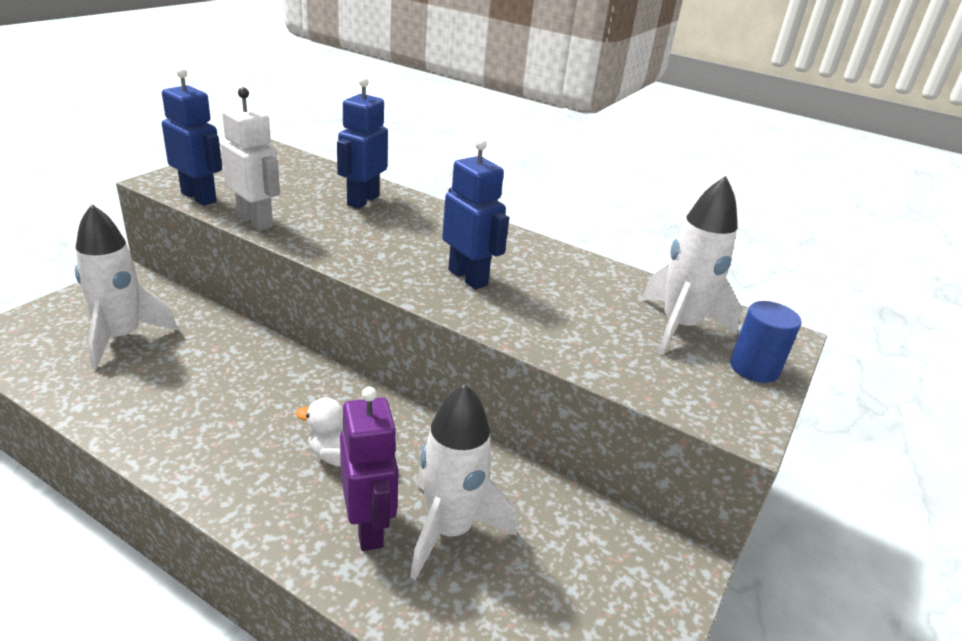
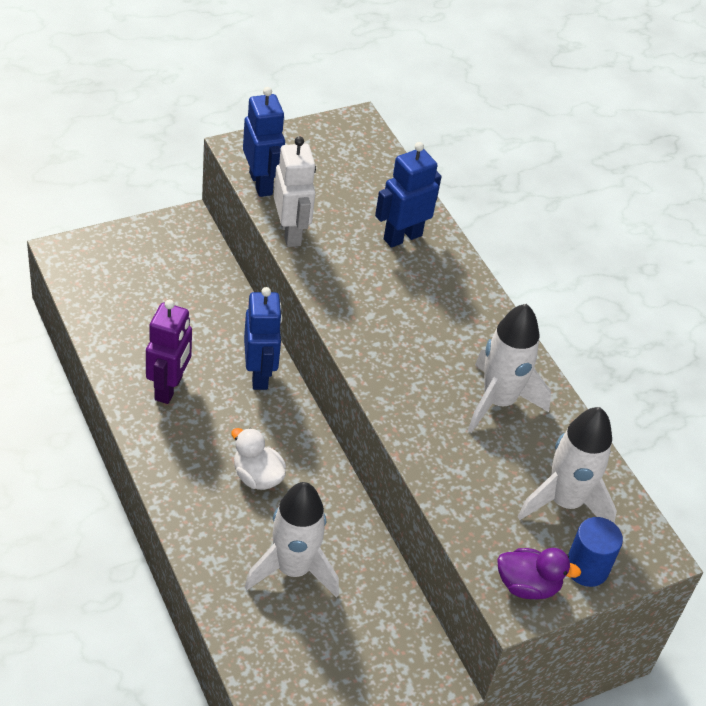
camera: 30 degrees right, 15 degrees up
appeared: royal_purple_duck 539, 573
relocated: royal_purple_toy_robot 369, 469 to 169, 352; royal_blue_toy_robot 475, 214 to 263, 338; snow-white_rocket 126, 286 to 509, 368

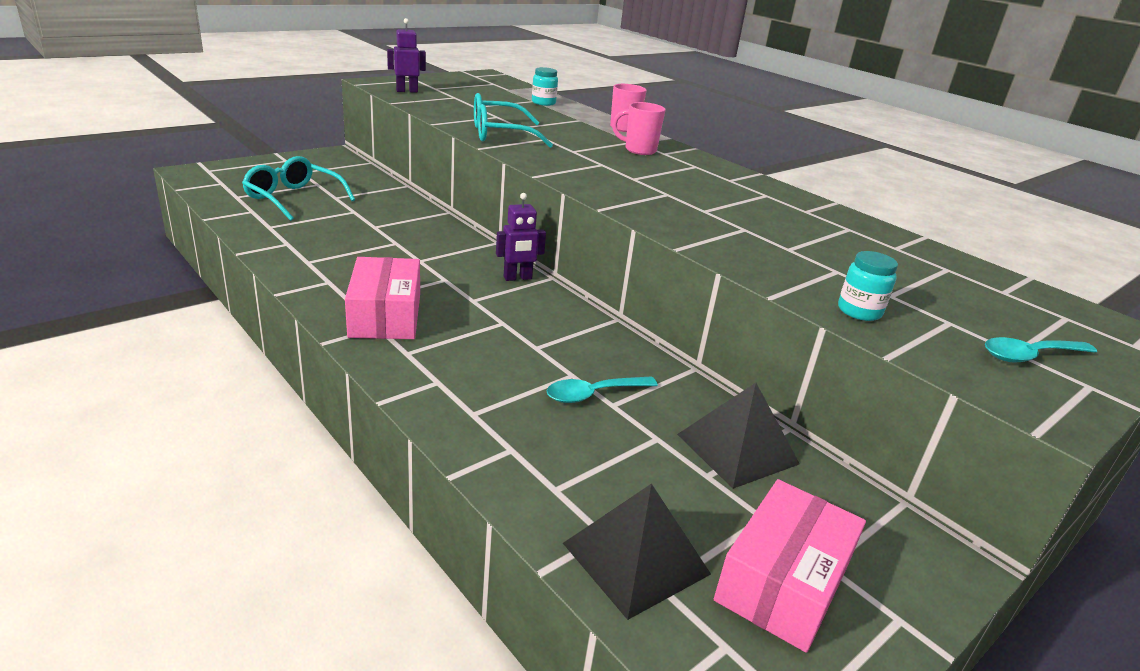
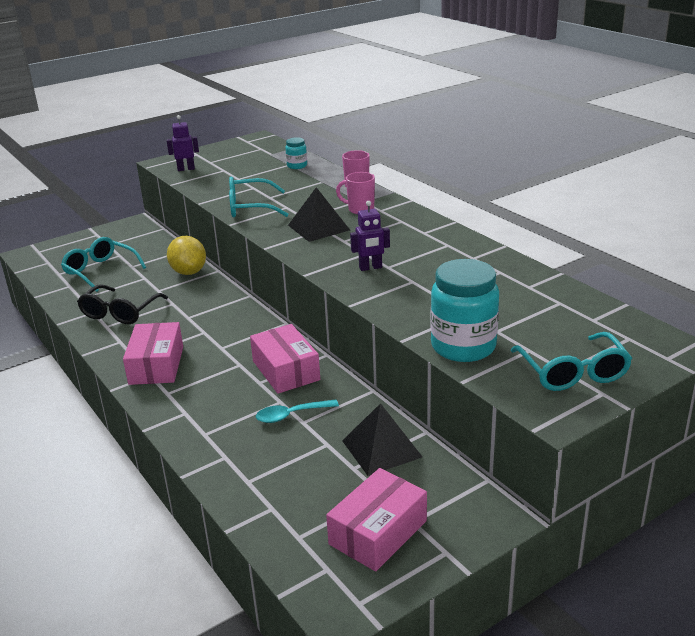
camera: 10 degrees right, 0 degrees up
appeared: jet-black_eyeglasses 122, 304; yellow_lemon 186, 255; rosy_package 285, 359
relocated: jet-black_pyramid 637, 552 to 319, 214; royal_purple_toy_robot 521, 237 to 370, 236
exchanged: turquoise_teaspoon 1041, 349 to turquoise_eyeglasses 571, 361
size: turquoise_preserve_jar 868, 286 = 464, 310 x2.07

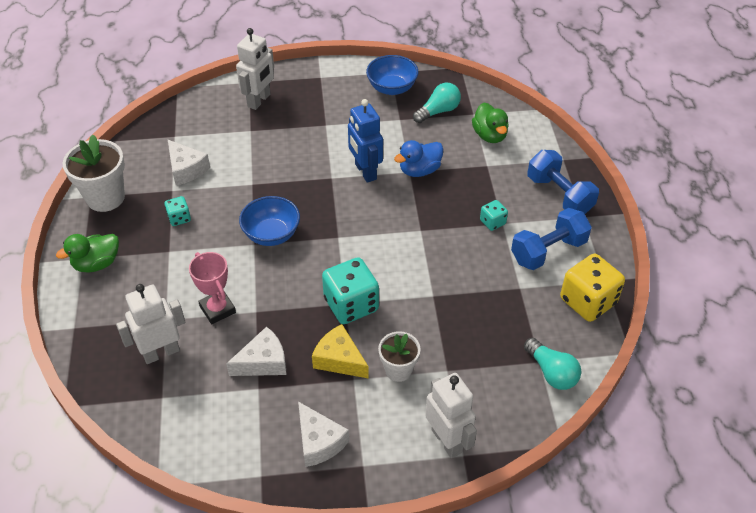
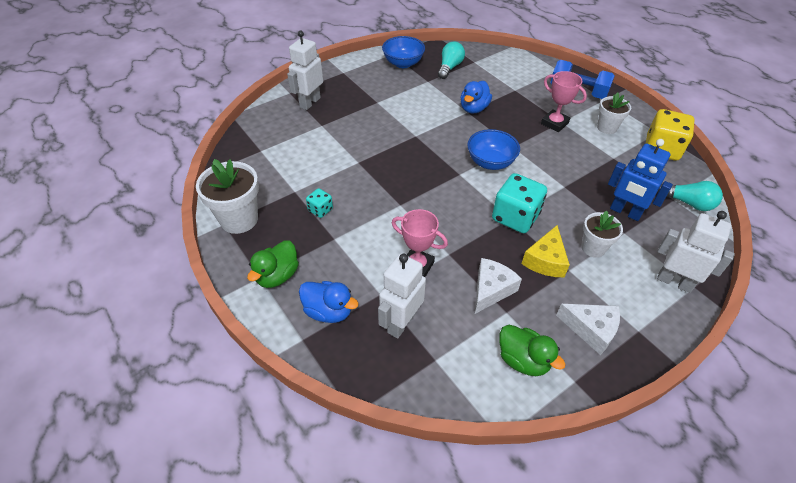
camera: 30 degrees left, 0 degrees up
missing: snow-white_piece_of_cheese 189, 163
appeared: royal_blue_duck 329, 302
relocated: royal_blue_bowl 269, 221 to 493, 149; green_duck 490, 123 to 532, 350; royal_blue_toy_robot 365, 141 to 640, 180
exchanged: turquoise_dice 494, 215 to rosy_prize_cup 564, 101; royal_blue_free_weight 551, 239 to snow-white_plant_pot 614, 113
spun: snow-white_toy_robot 255, 69 = 305, 70 150 degrees counterclockwise; yellow_piece_of_cheese 340, 351 = 546, 251 75 degrees counterclockwise

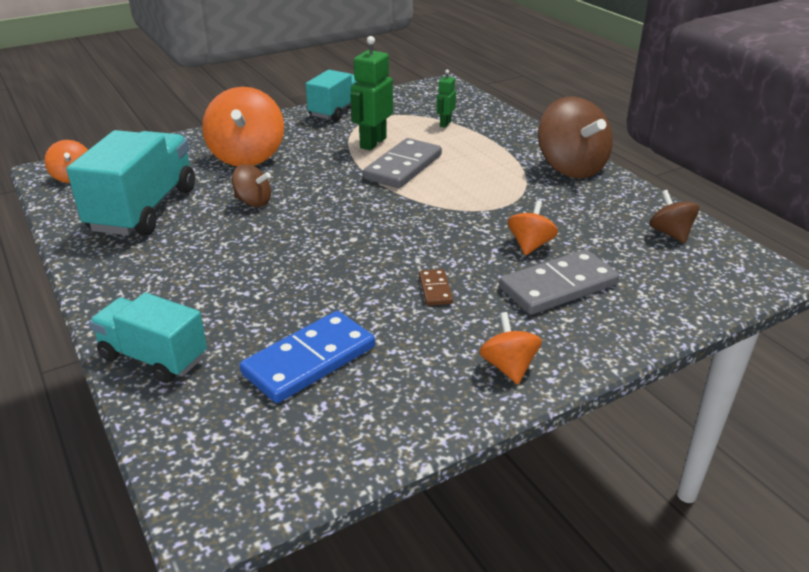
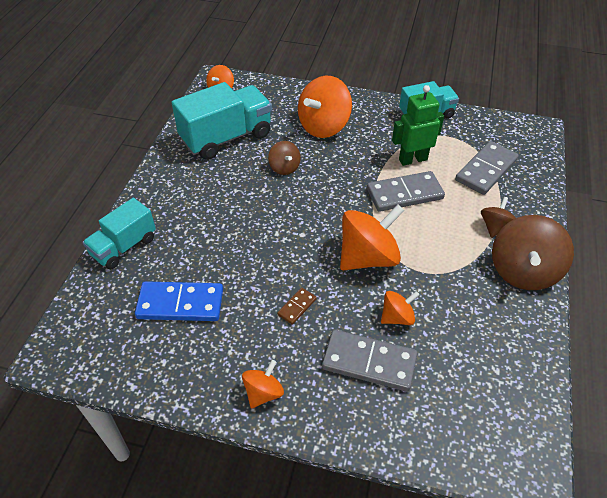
camera: 45 degrees right, 15 degrees up
appeared: orange-coloured_toy_top 372, 237
relocated: dark_brown_toy_top 674, 217 to 498, 217
exchanged: green_toy_robot 446, 99 to gray_domino_piece 487, 168
spun: turquoise_truck 148, 338 = 119, 233 120 degrees counterclockwise

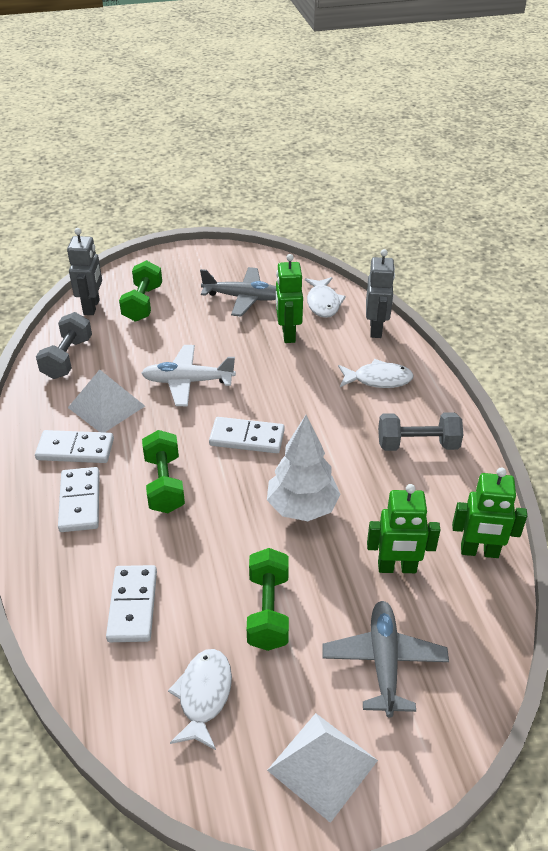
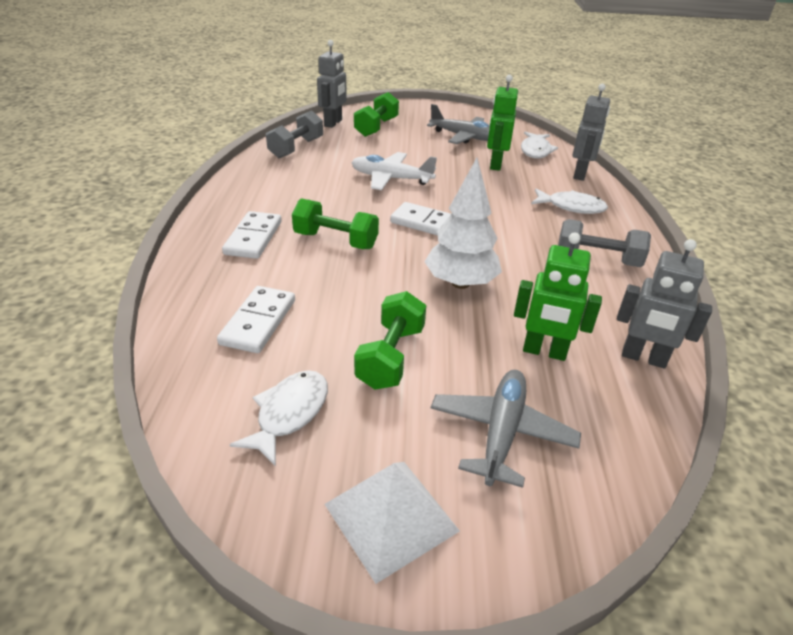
camera: 15 degrees right, 5 degrees down
missing: snow-white_domino_piece 74, 446; snow-white_pyramid 106, 401
colour: green_toy_robot 489, 513 to gray_toy_robot 664, 304
spun: green_free_weight 163, 471 = 335, 223 75 degrees counterclockwise

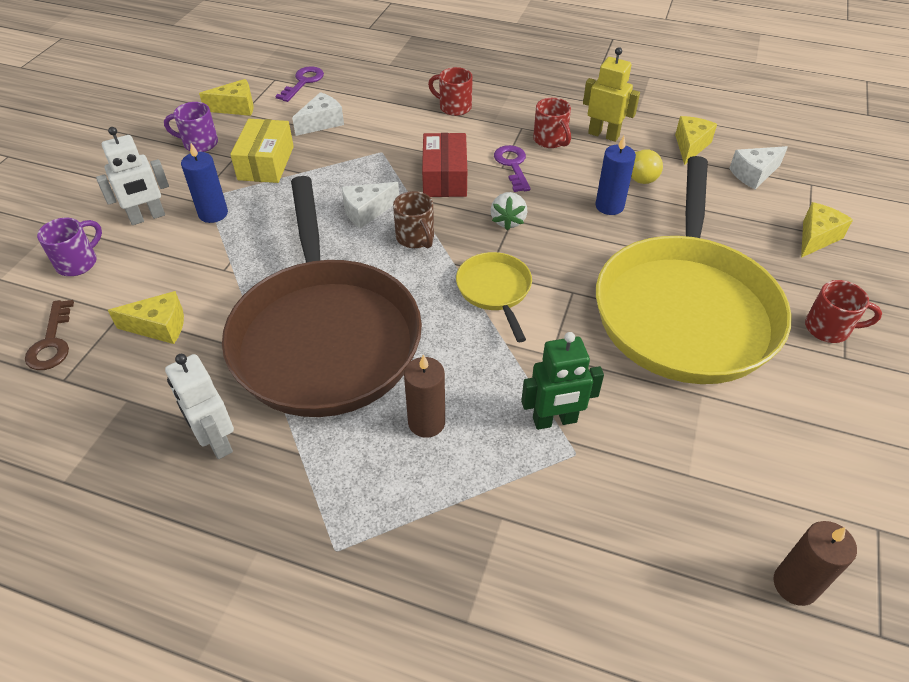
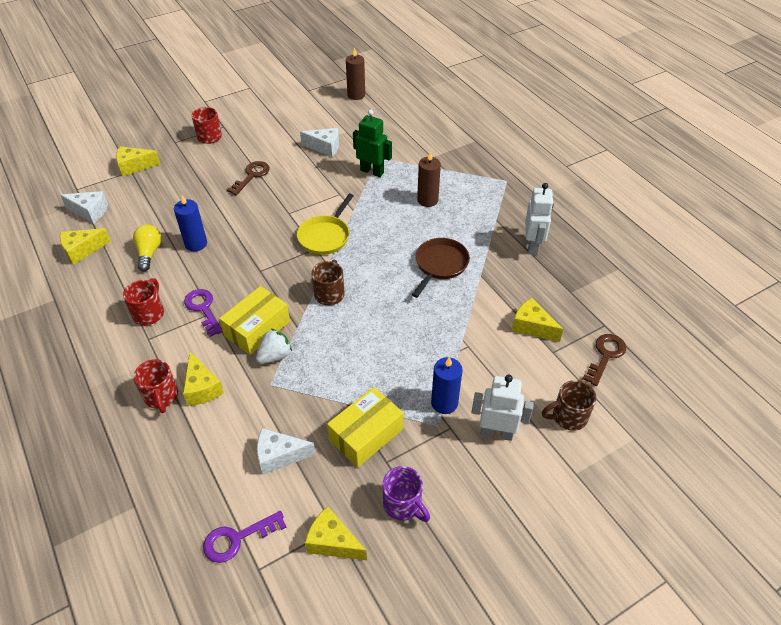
camera: 140 degrees left, 0 degrees up
missing: yellow_toy_robot 611, 94
appeared: yellow_piece_of_cheese 203, 379
relocated: snow-white_strawberry 509, 211 to 274, 346; snow-white_piece_of_cheese 370, 205 to 319, 142
exchanged: yellow_pan 694, 270 to dark_brown_door_key 248, 178
colour: red_package 444, 165 to yellow_package 254, 320; royal_purple_coffee_mug 69, 247 to dark_brown_coffee_mug 569, 405
spun: royal_purple_door_key 512, 168 = 203, 313 120 degrees clockwise
size: dark_brown_pan 322, 296 = 441, 268 x0.42

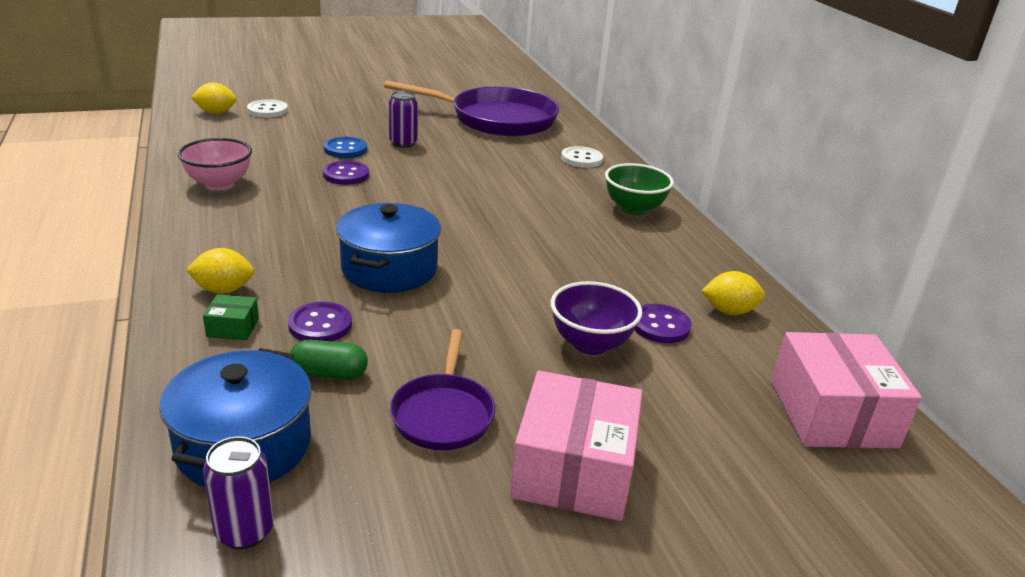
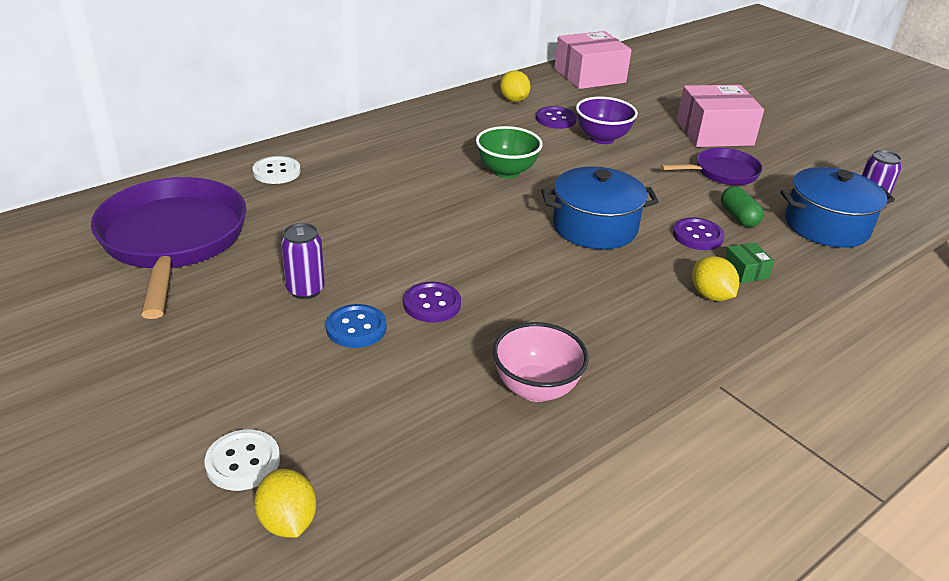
camera: 110 degrees left, 5 degrees up
relocated: green_bowl 639, 189 to 509, 152

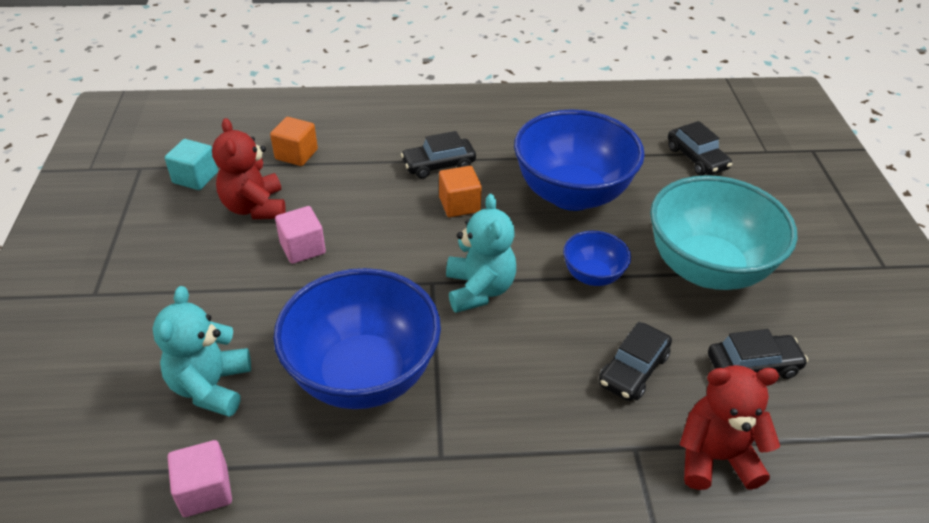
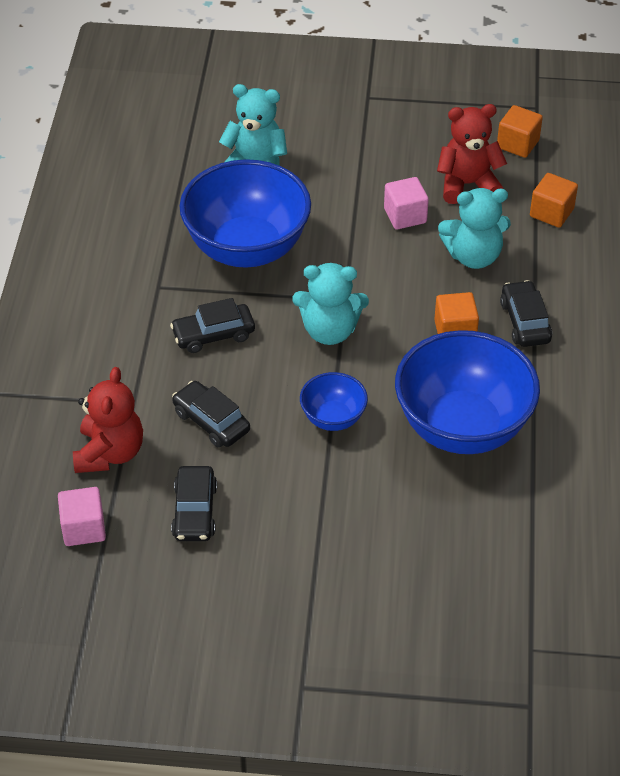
camera: 100 degrees right, 5 degrees up
missing: turquoise_bowl 723, 232
appeared: turquoise_stuffed_bear 474, 228
relocated: rosy_cube 199, 478 to 82, 516; jet-black_toy_car 700, 148 to 212, 325
colour: turquoise_cube 191, 164 to orange-coloured_cube 520, 131

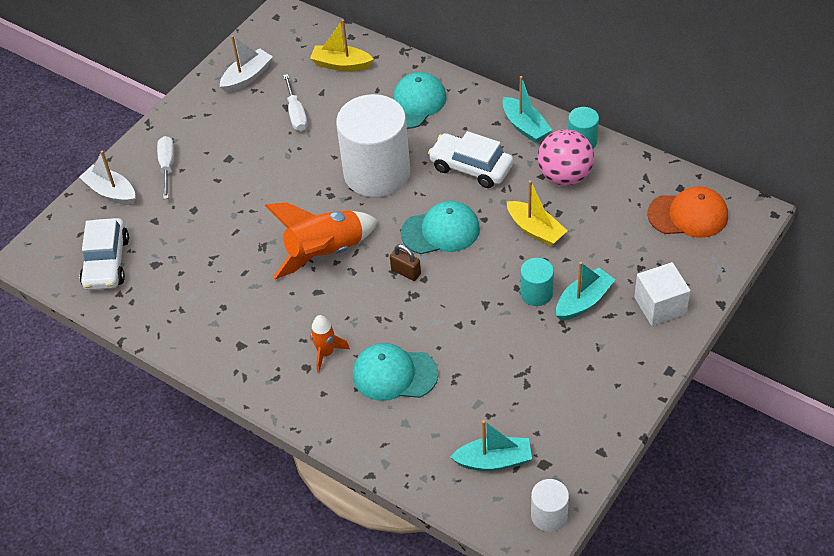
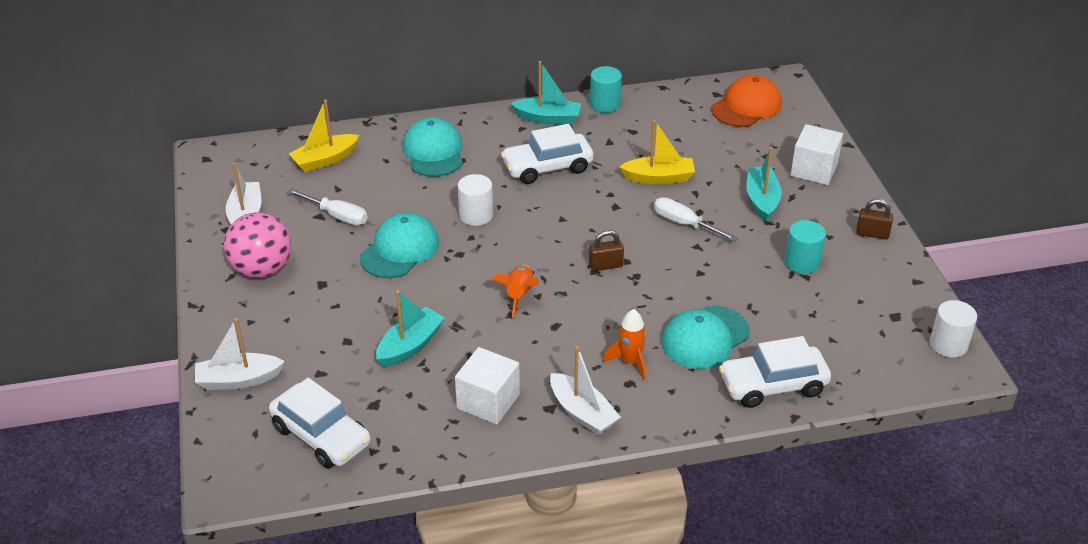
camera: 50 degrees left, 10 degrees down
appeared: snow-white_cube 487, 386; snow-white_boat 585, 390; snow-white_toy_car 775, 372; dark_brown_lock 874, 219
relocated: rosy_sphere 566, 157 to 257, 245; turquoise_baseball_cap 440, 227 to 399, 245; turquoise_boat 491, 445 to 410, 328; snow-white_flat_screwdriver 165, 167 to 696, 219; turquoise_cylinder_shape 537, 282 to 805, 247
size: snow-white_cylinder_shape 373, 145 = 475, 200 x0.45; orange-coloured_rocket 321, 240 = 515, 291 x0.52

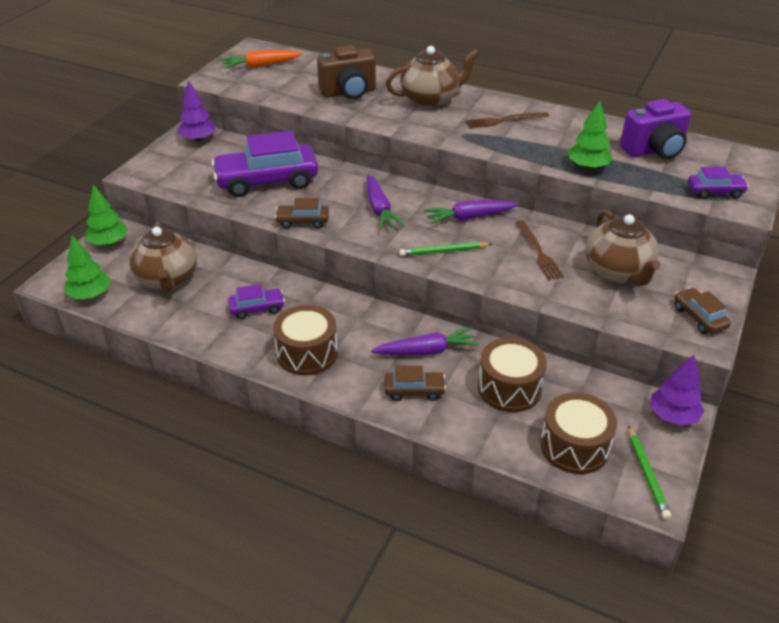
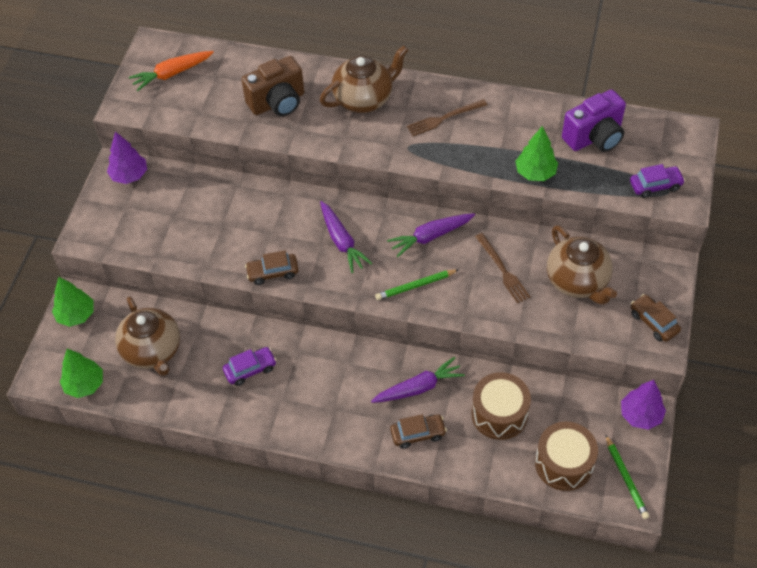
camera: 10 degrees left, 15 degrees up
missing: royal_purple_toy_car 264, 164; dark_brown_snare_drum 305, 340

